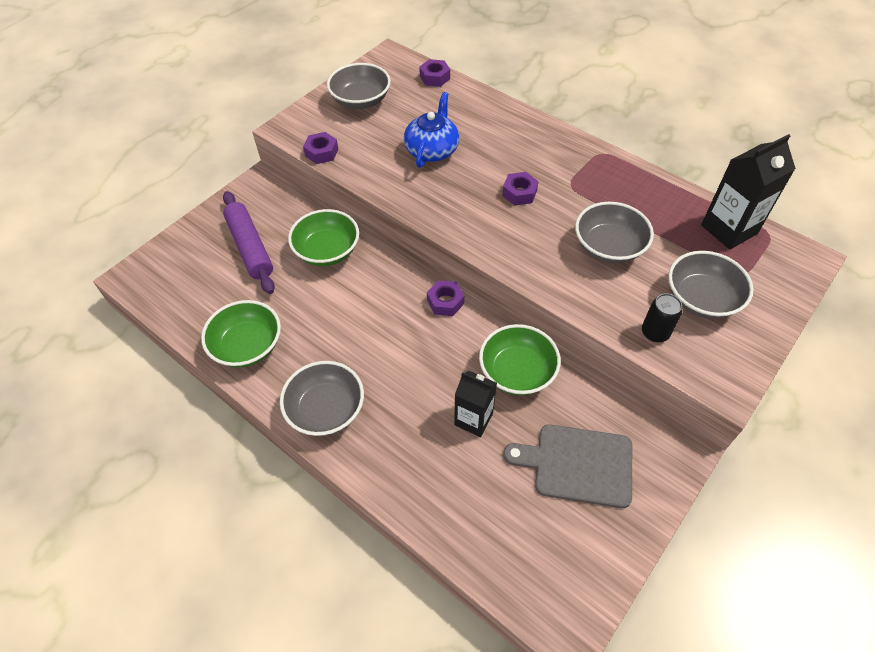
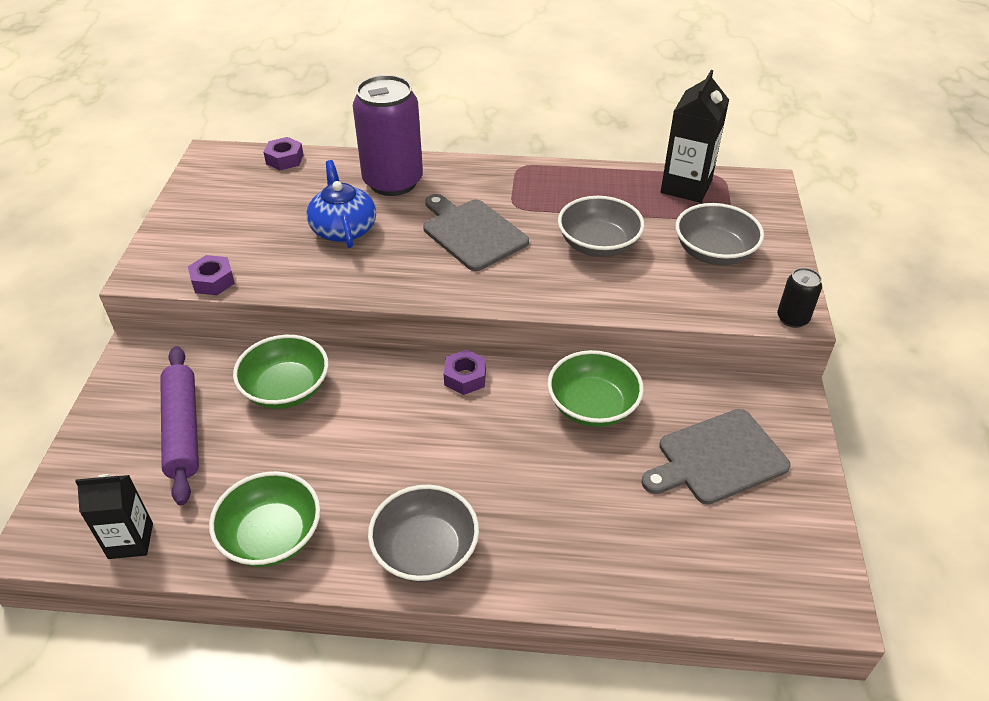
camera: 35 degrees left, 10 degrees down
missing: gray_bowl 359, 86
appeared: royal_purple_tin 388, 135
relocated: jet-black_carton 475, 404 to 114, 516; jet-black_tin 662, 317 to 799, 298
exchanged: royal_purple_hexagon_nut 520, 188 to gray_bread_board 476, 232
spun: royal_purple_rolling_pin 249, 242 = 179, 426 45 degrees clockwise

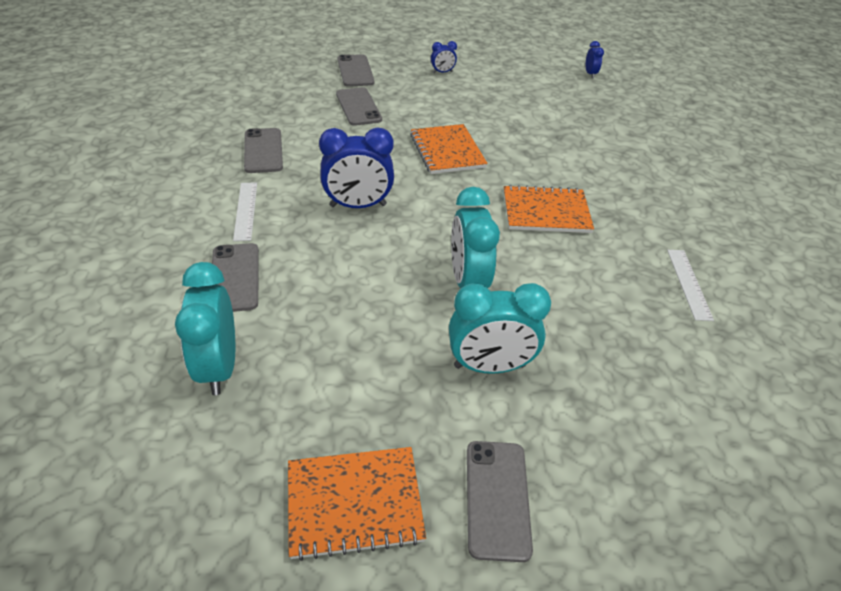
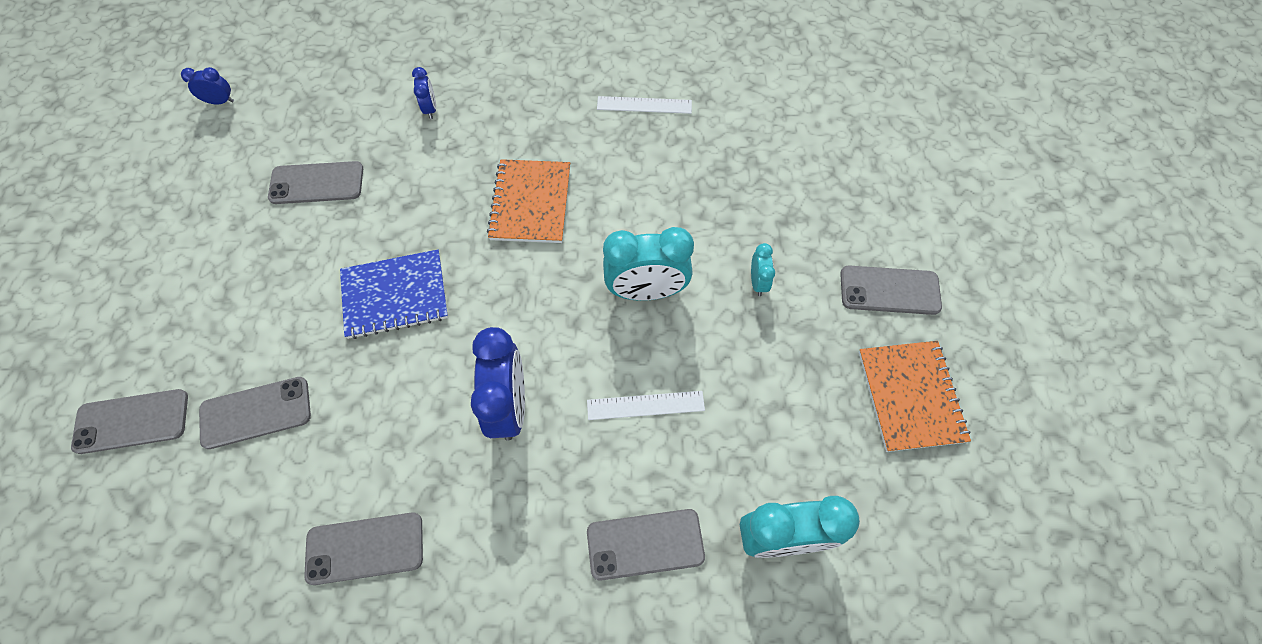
camera: 85 degrees left, 20 degrees up
appeared: gray_phone 315, 182
relocated: royal_blue_bedside_clock 444, 57 to 424, 93; snow-white_measuring_stick 245, 211 to 646, 405
colour: orange-coloured_notebook 448, 149 to royal_blue_notebook 394, 294
size: turquoise_bedside_clock 500, 328 = 763, 269 x0.49

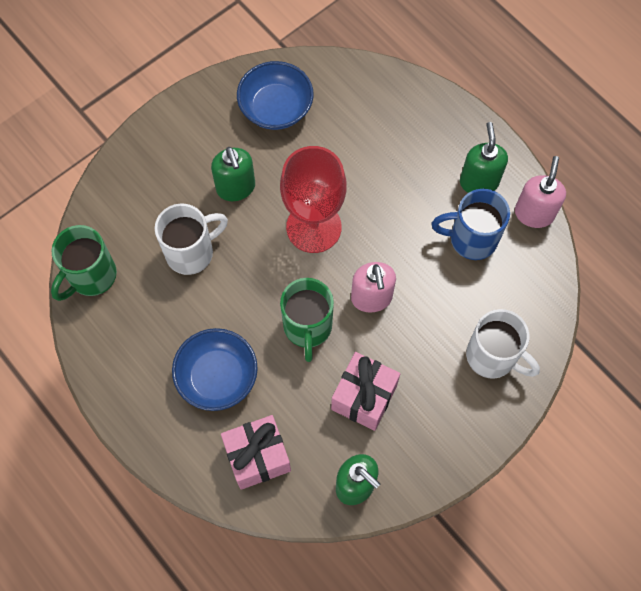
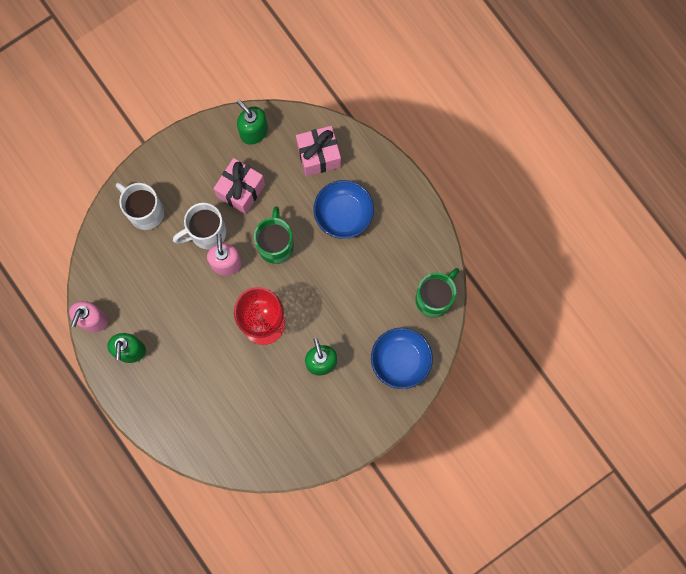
camera: 175 degrees left, 10 degrees up
missing: royal_blue_coffee_mug 471, 224
relocated: snow-white_coffee_mug 191, 239 to 199, 226; royal_blue_bowl 275, 95 to 402, 358

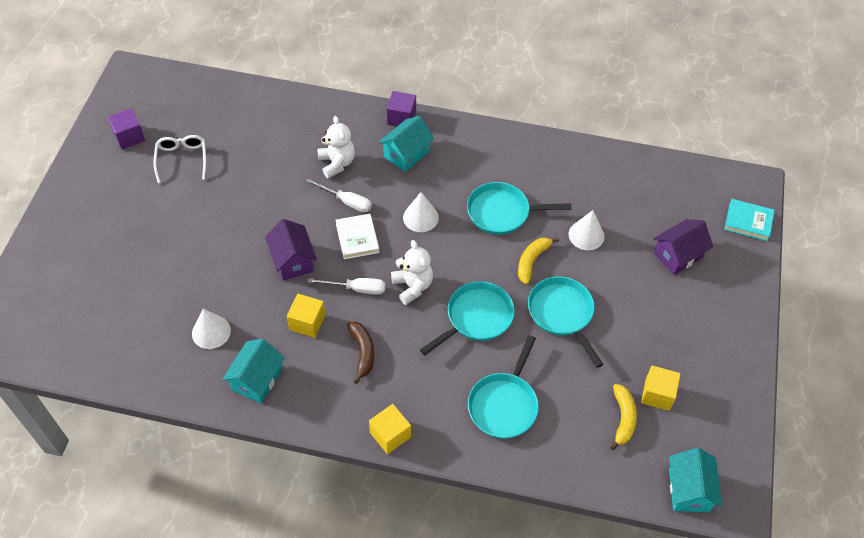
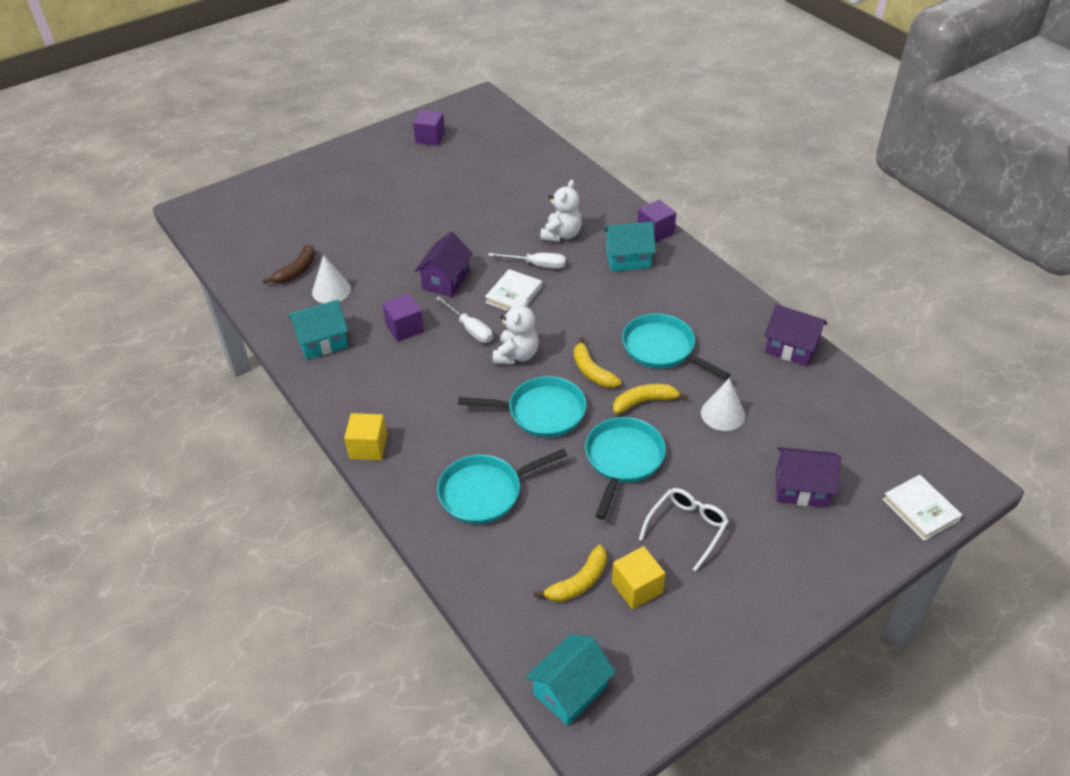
camera: 45 degrees right, 10 degrees down
missing: snow-white_cone_shape 421, 212
appeared: yellow_banana 597, 362; royal_purple_toy_house 795, 335
relocated: dark_brown_banana 360, 352 to 288, 263; snow-white_eyeglasses 179, 159 to 684, 529
colour: yellow_cube 306, 316 to royal_purple_cube 403, 318; turquoise_hardcover 749, 220 to snow-white_hardcover 922, 508
spun: snow-white_flat_screwdriver 339, 195 = 527, 261 60 degrees counterclockwise

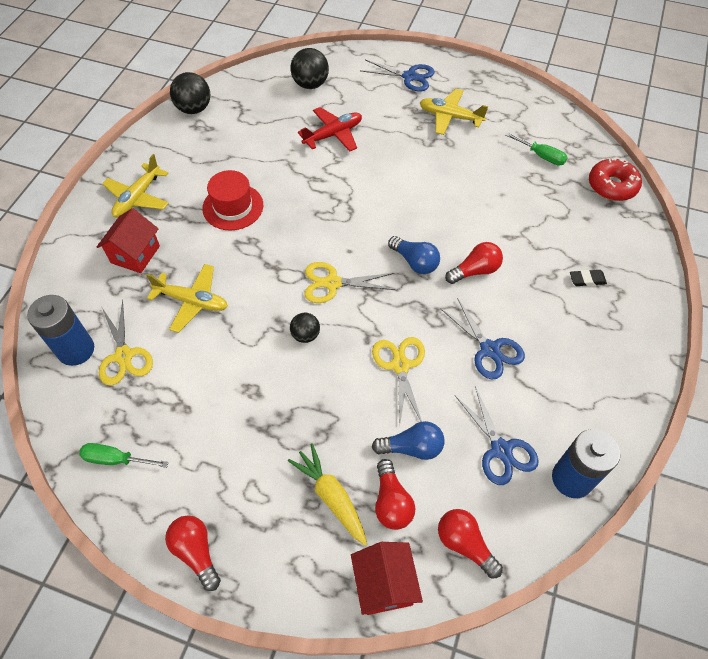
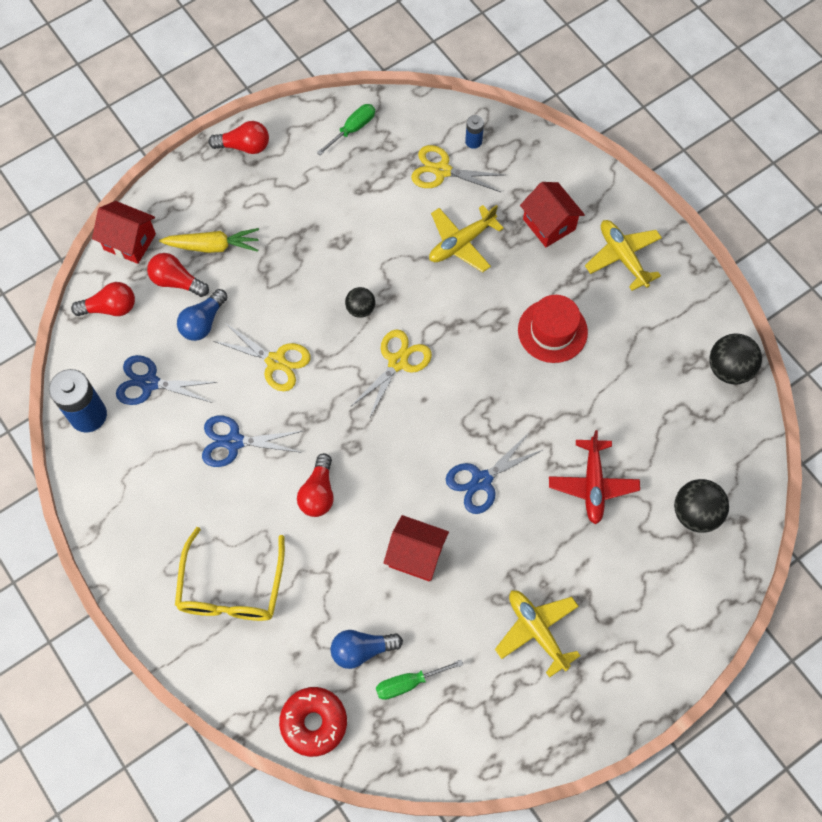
camera: 125 degrees right, 10 degrees up
appeared: red_toy_house 416, 548
relocated: royal_blue_light_bulb 414, 255 to 367, 649; royal_blue_pair_of_scissors 398, 75 to 494, 474
exchanged: jet-black_pencil_eraser 588, 278 to yellow_eyeglasses 230, 574
spun: yellow_toy_plane 454, 112 = 537, 634 90 degrees counterclockwise
size: royal_blue_AA_battery 60, 330 = 474, 132 x0.49

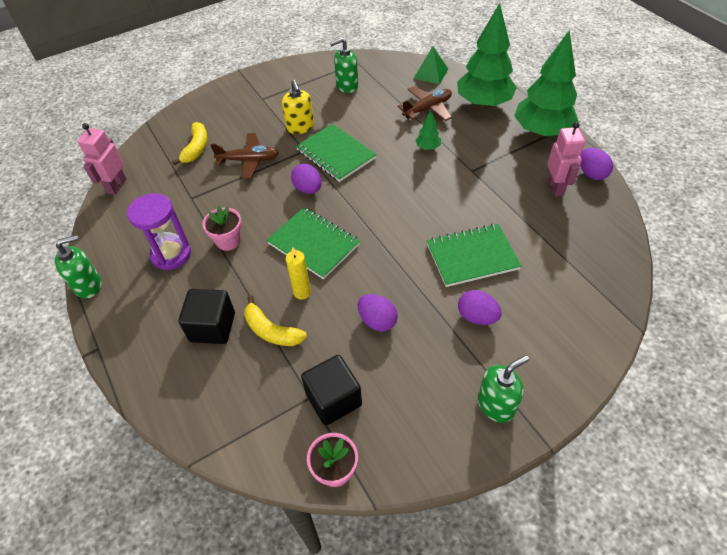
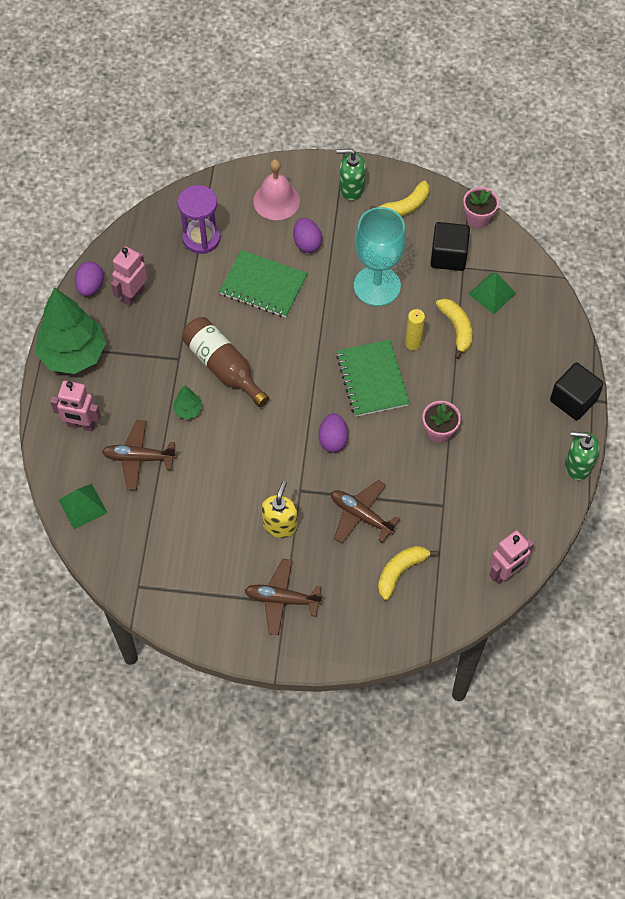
camera: 145 degrees left, 10 degrees up
missing: green_notebook 336, 153; green_soap_pump 344, 65
appeared: dark_brown_bottle 225, 362; dark_brown_toy_plane 283, 597; rosy_school_bell 276, 189; yellow_banana 399, 199; green_pyramid 492, 293
relocated: royal_purple_sandglass 159, 231 to 199, 219; jet-black_cube 207, 316 to 577, 391
exchanged: green_tree 487, 55 to rosy_toy_robot 75, 406; royal_purple_toy_egg 378, 313 to turquoise_chalice 380, 256

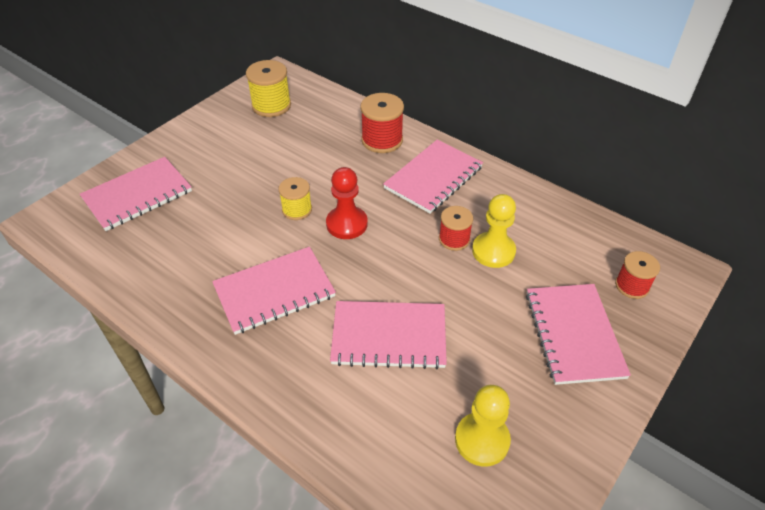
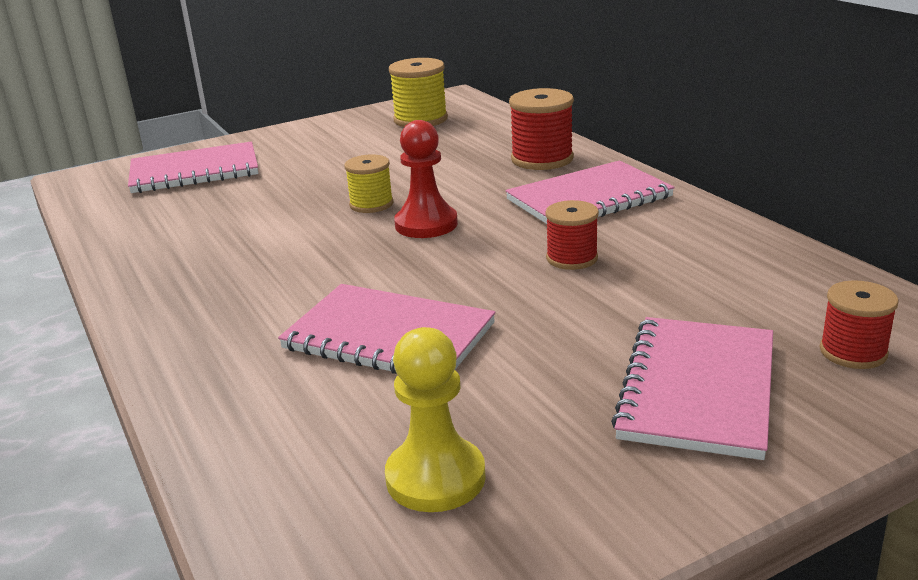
camera: 25 degrees right, 20 degrees down
missing: rosy_notebook 274, 291; yellow_pawn 494, 231

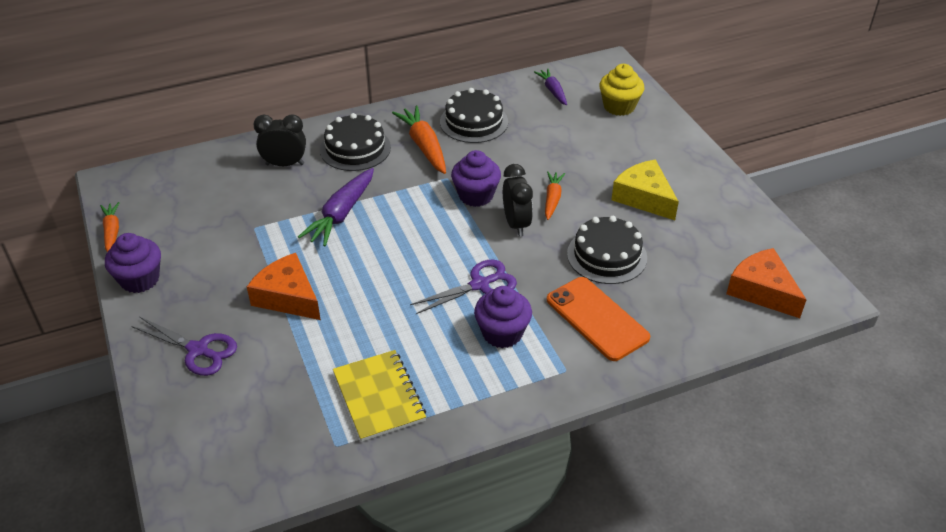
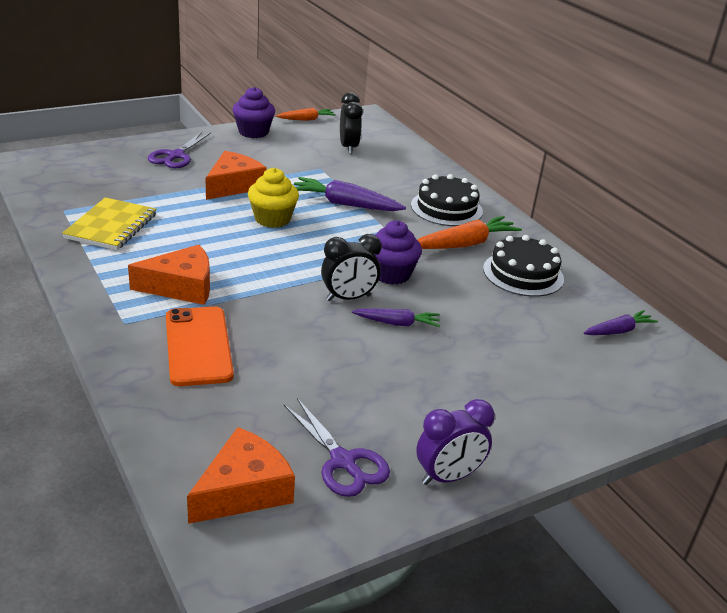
camera: 80 degrees right, 10 degrees down
missing: jet-black_cake 607, 250; yellow_piece_of_cheese 645, 190
appeared: royal_purple_bedside_clock 455, 442
relocated: yellow_muffin 621, 90 to 273, 198; royal_purple_pair_of_scissors 463, 287 to 337, 447; jet-black_bedside_clock 279, 140 to 351, 123
exchanged: royal_purple_muffin 503, 317 to orange-coloured_piece_of_cheese 169, 275
colour: orange-coloured_toy_carrot 555, 195 to royal_purple_toy_carrot 396, 317
spun: yellow_notebook 379, 396 = 109, 223 45 degrees counterclockwise; orange-coloured_phone 598, 319 = 200, 346 60 degrees counterclockwise

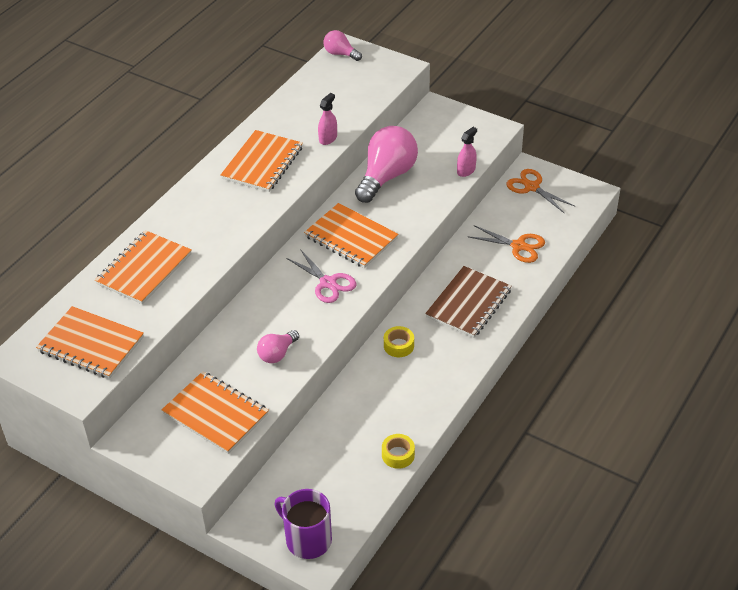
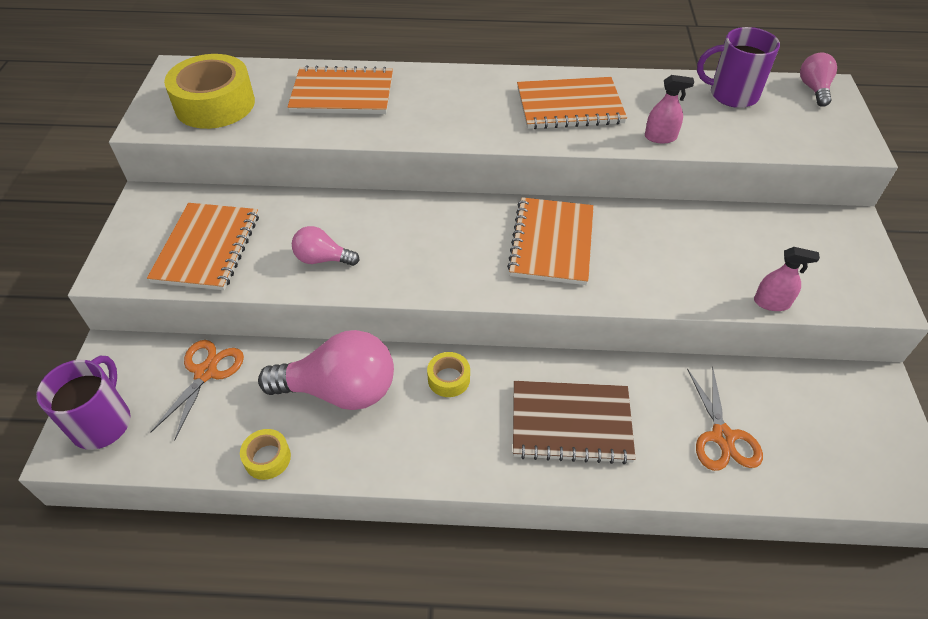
camera: 60 degrees right, 5 degrees up
missing: rosy_pair_of_scissors 321, 276
appeared: royal_purple_coffee_mug 738, 67
relocated: orange-coloured_pair_of_scissors 540, 191 to 197, 390; rosy_light_bulb 386, 164 to 326, 370
exchanged: orange-coloured_notebook 90, 342 to yellow_roll_of_tape 209, 91

